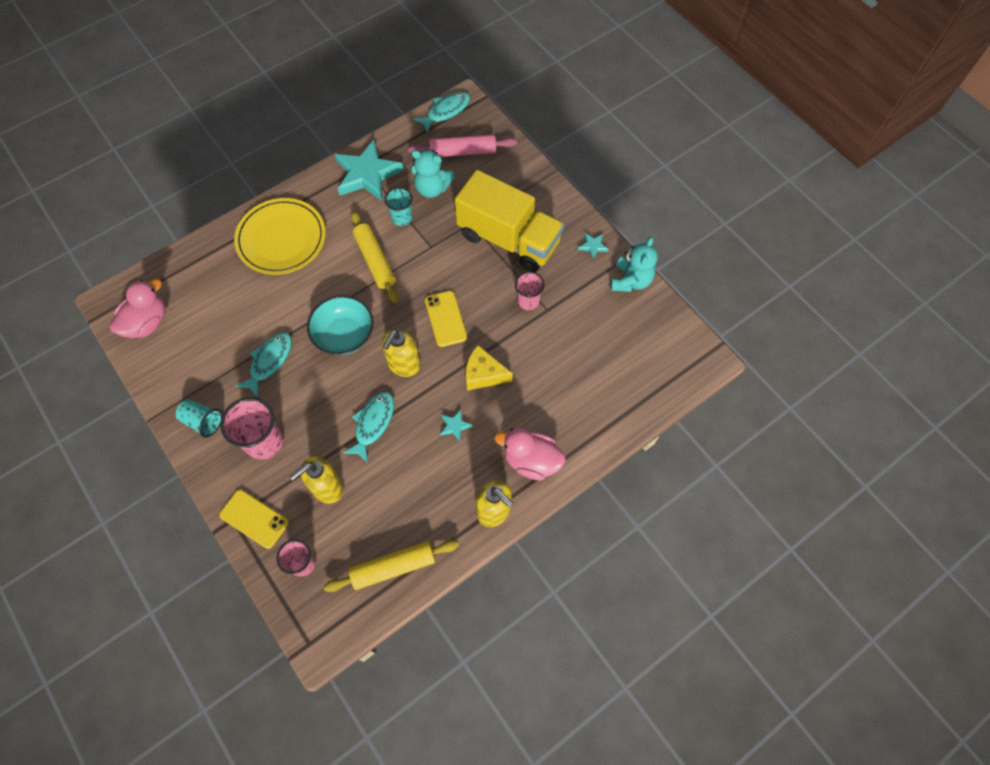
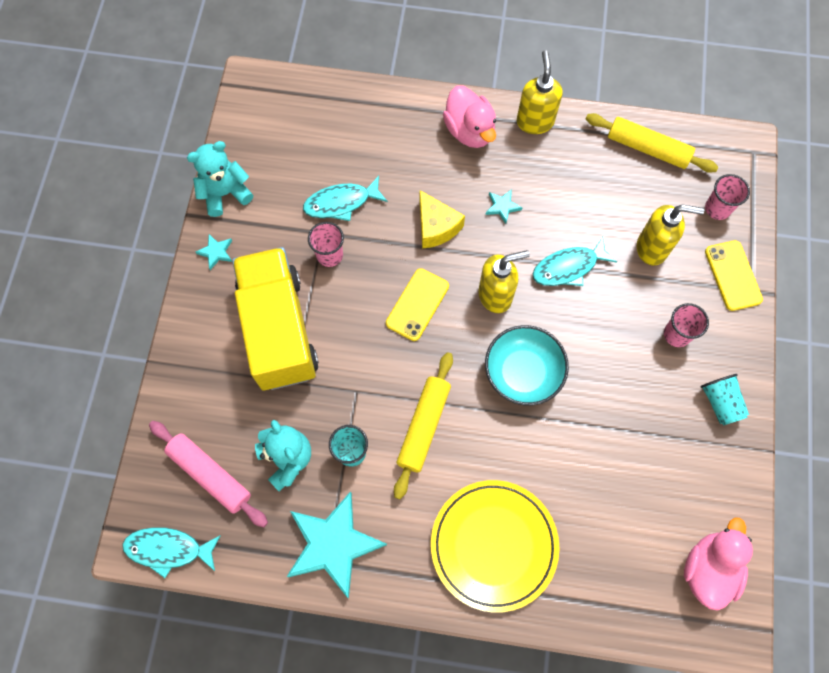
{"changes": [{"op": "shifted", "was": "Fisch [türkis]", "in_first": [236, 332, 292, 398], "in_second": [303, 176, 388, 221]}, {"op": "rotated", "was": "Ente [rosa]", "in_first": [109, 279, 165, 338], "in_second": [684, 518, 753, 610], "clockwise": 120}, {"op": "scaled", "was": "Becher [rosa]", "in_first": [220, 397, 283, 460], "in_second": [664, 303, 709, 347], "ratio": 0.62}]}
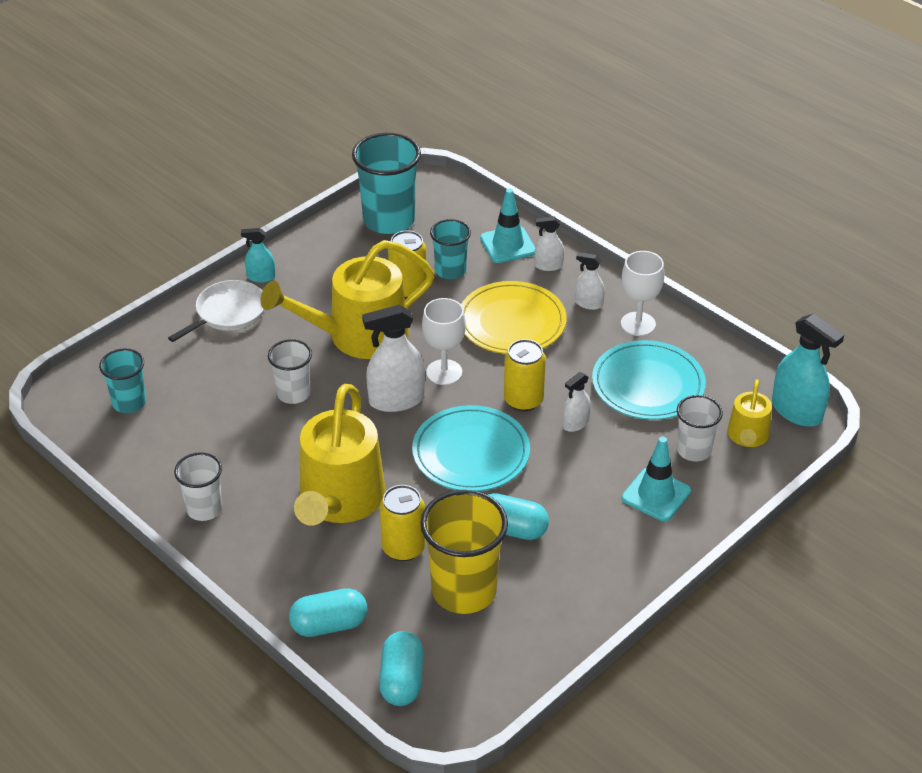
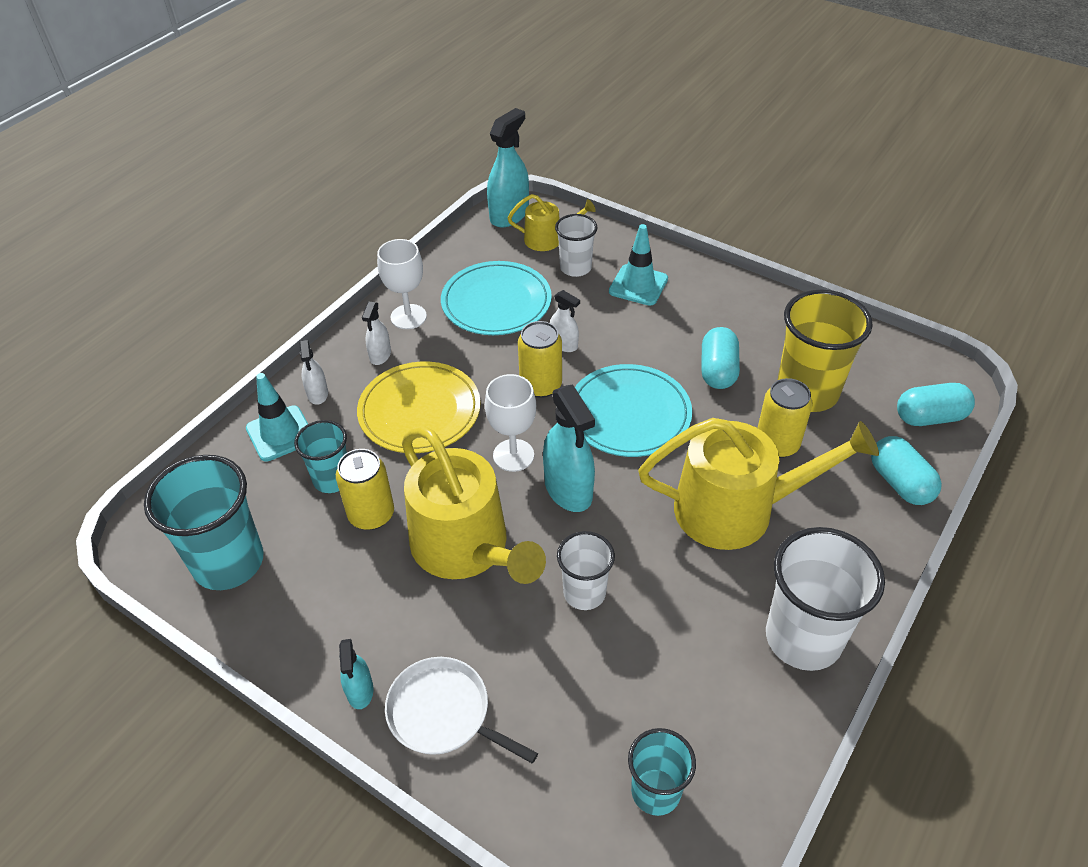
{"changes": [{"op": "repainted", "was": "Sprühflasche [weiß]", "now": "Sprühflasche [türkis]", "in_first": [362, 305, 425, 412], "in_second": [543, 385, 595, 512]}, {"op": "scaled", "was": "Becher [weiß]", "in_first": [174, 452, 222, 521], "in_second": [766, 527, 885, 671], "ratio": 1.72}]}
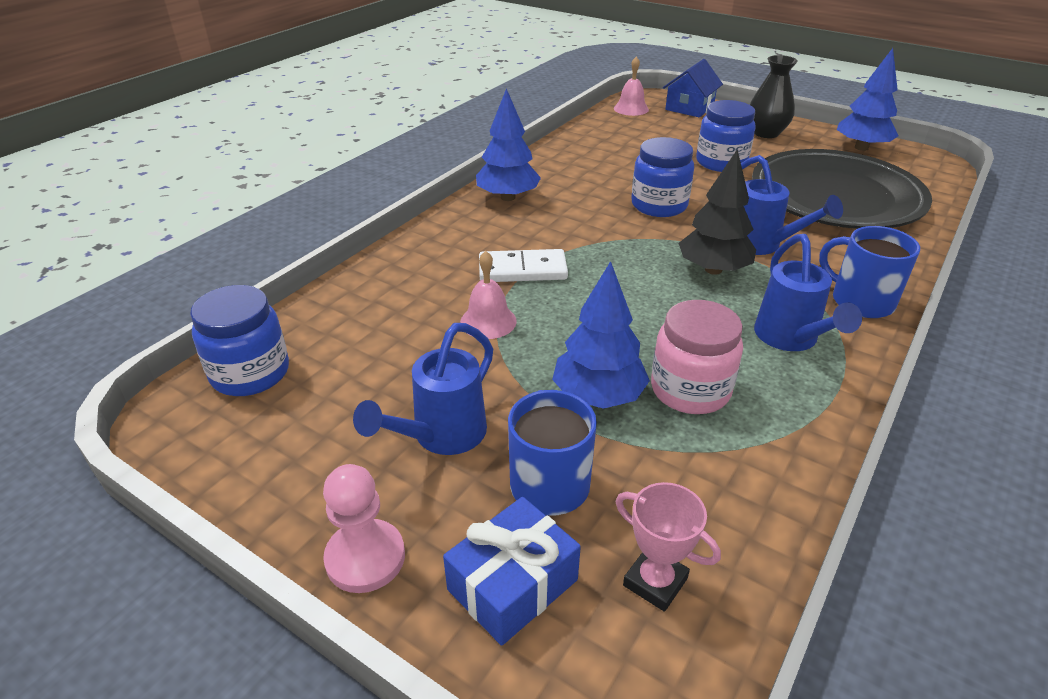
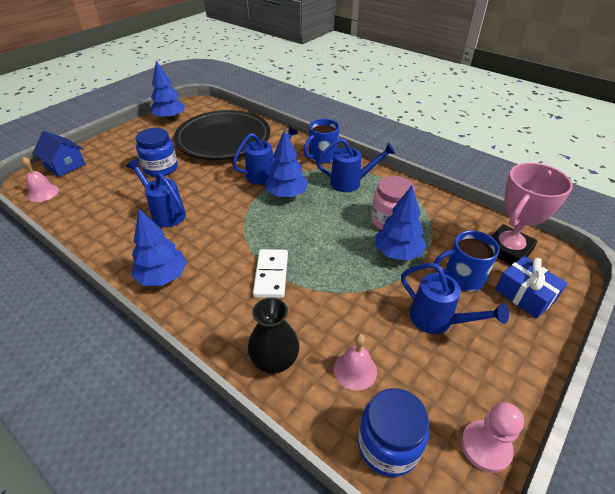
{"changes": [{"op": "gone", "was": "Einmachglas [blau]", "in_first": [631, 137, 694, 217]}, {"op": "new", "now": "Gießkanne [blau]", "in_second": [126, 159, 186, 227]}, {"op": "shifted", "was": "Bauer [rosa]", "in_first": [323, 464, 405, 593], "in_second": [461, 402, 524, 473]}, {"op": "shifted", "was": "Glocke [rosa]", "in_first": [460, 251, 517, 339], "in_second": [334, 334, 377, 391]}, {"op": "shifted", "was": "Vase [schwarz]", "in_first": [750, 55, 798, 138], "in_second": [248, 298, 299, 374]}, {"op": "repainted", "was": "Baum [schwarz]", "now": "Baum [blau]", "in_first": [678, 150, 756, 275], "in_second": [265, 130, 309, 198]}, {"op": "scaled", "was": "Pokal [rosa]", "in_first": [616, 482, 721, 612], "in_second": [491, 163, 573, 265], "ratio": 1.88}]}
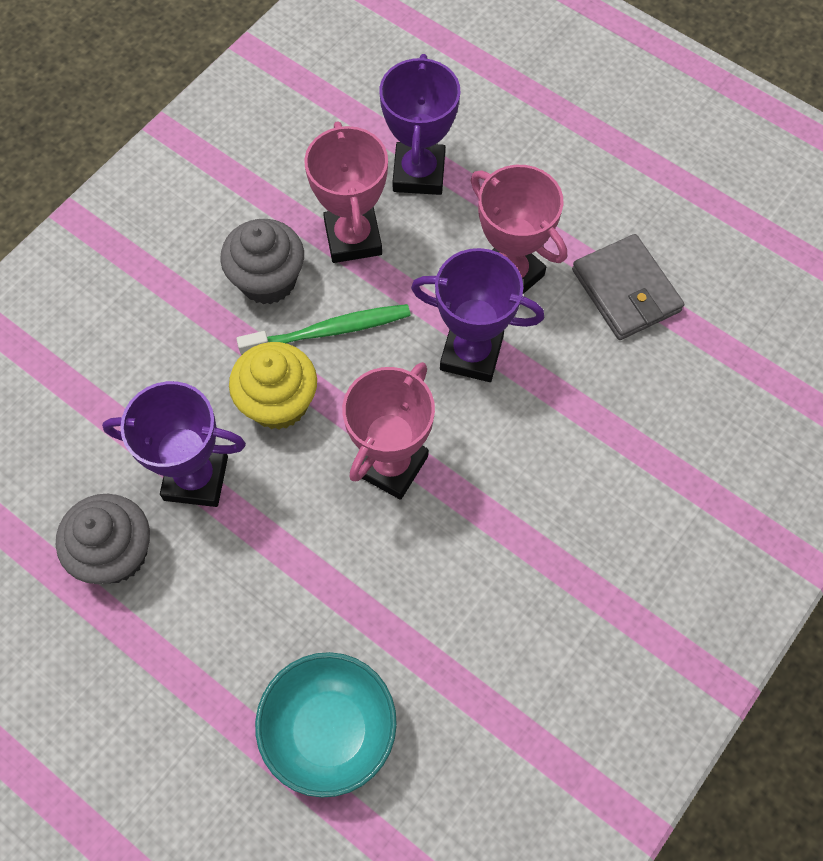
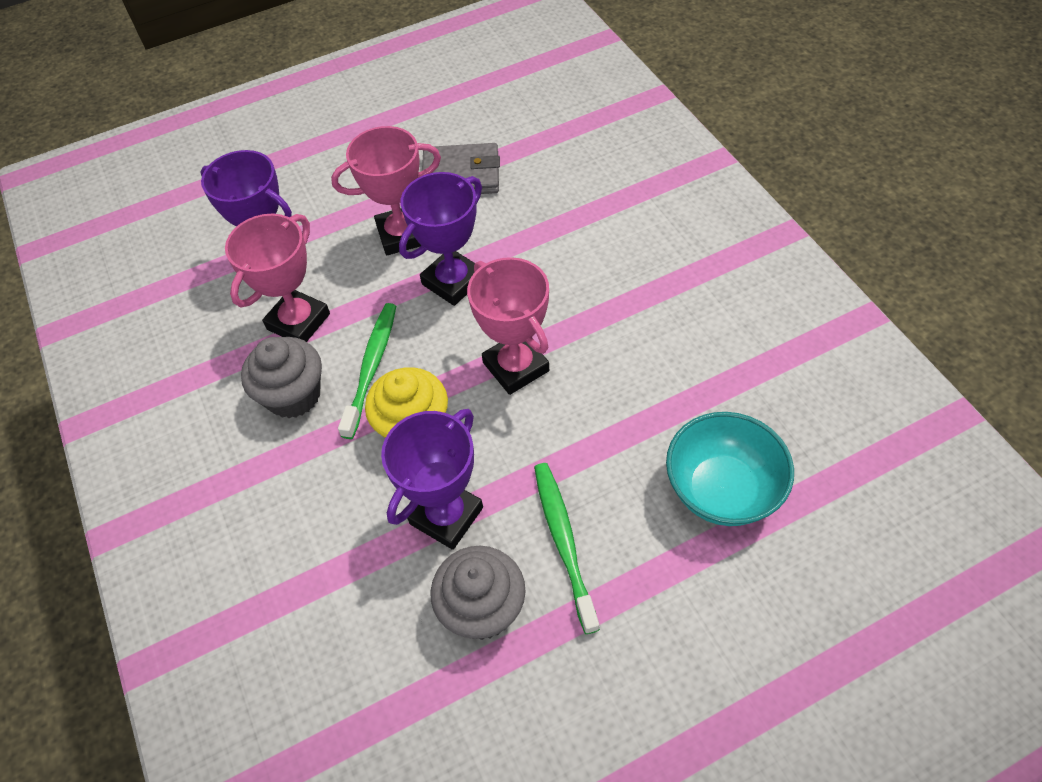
{"changes": [{"op": "new", "now": "Zahnbürste [grün]", "in_second": [534, 463, 600, 634]}, {"op": "rotated", "was": "Pokal [rosa]", "in_first": [304, 122, 388, 263], "in_second": [225, 214, 330, 342], "clockwise": -75}]}
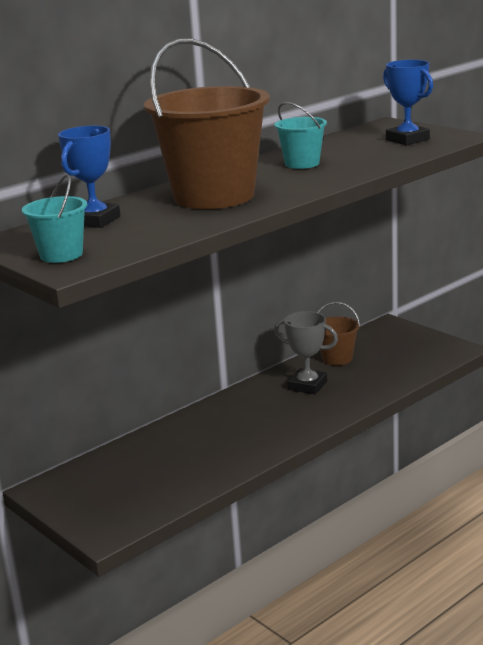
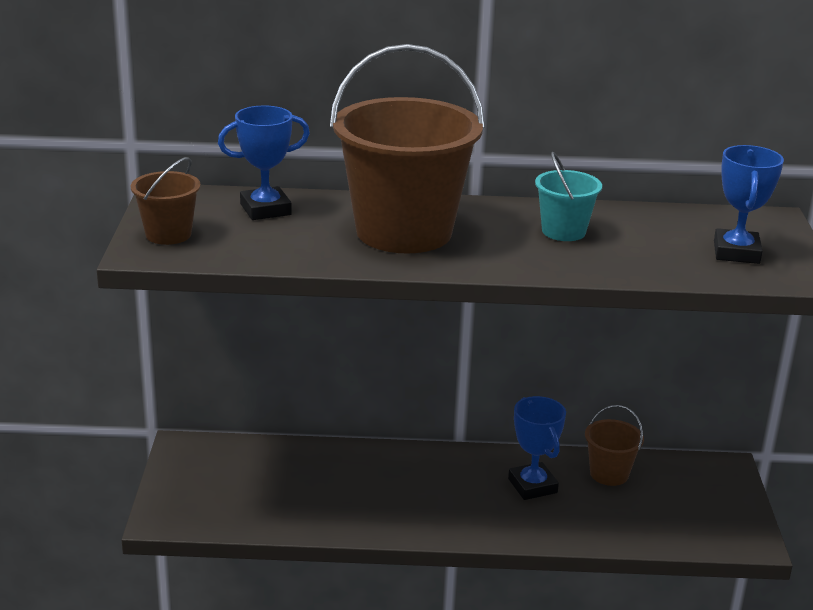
{"changes": [{"op": "repainted", "was": "Eimer [türkis]", "now": "Eimer [braun]", "in_first": [22, 174, 87, 263], "in_second": [131, 157, 201, 245]}, {"op": "repainted", "was": "Pokal [grau]", "now": "Pokal [blau]", "in_first": [274, 311, 338, 394], "in_second": [508, 396, 566, 500]}]}
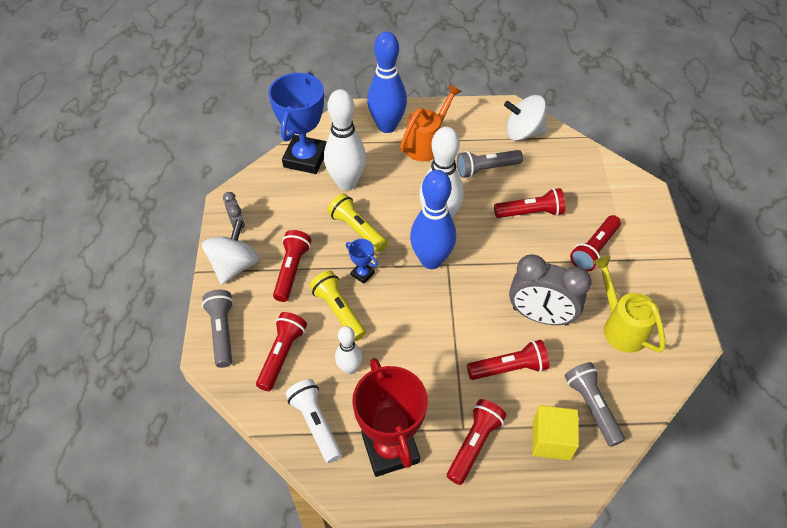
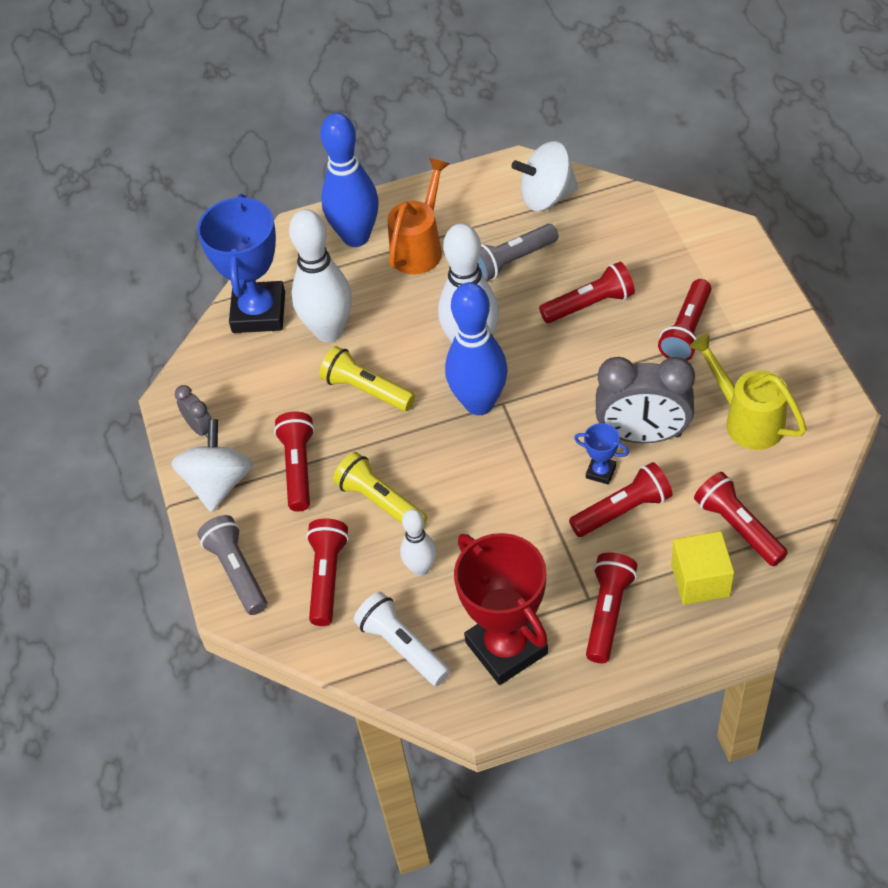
{"changes": [{"op": "shifted", "was": "Pokal [blau]", "in_first": [346, 239, 378, 284], "in_second": [574, 423, 629, 485]}, {"op": "repainted", "was": "Taschenlampe [grau]", "now": "Taschenlampe [rot]", "in_first": [565, 362, 625, 447], "in_second": [694, 472, 788, 566]}]}
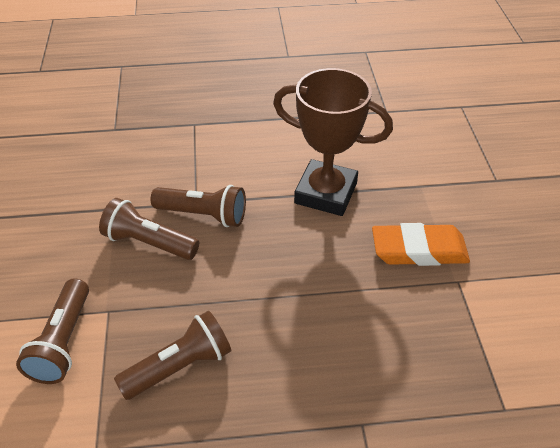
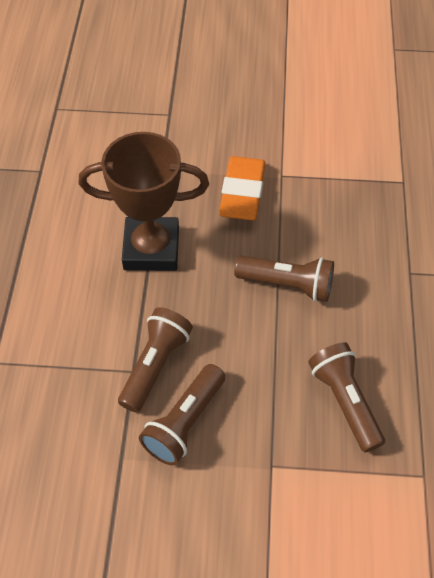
{"changes": [{"op": "shifted", "was": "Taschenlampe [braun]", "in_first": [16, 279, 89, 384], "in_second": [234, 256, 334, 302]}, {"op": "rotated", "was": "Pokal [braun]", "in_first": [273, 68, 393, 216], "in_second": [78, 132, 209, 271], "clockwise": 60}]}
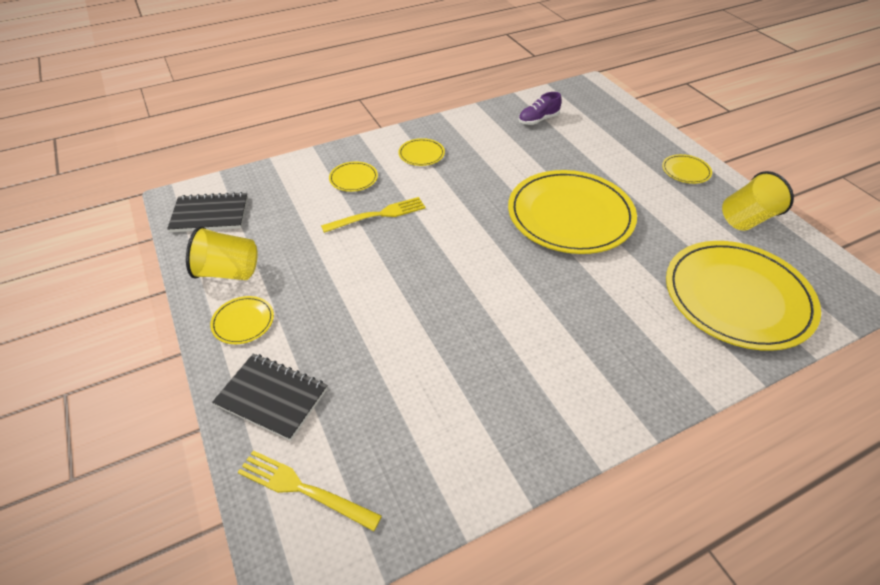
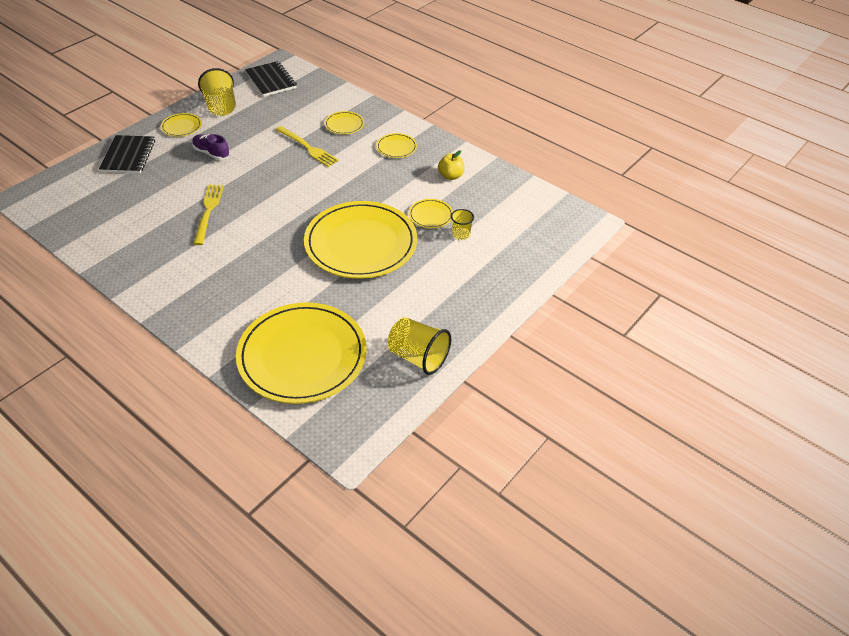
{"changes": [{"op": "new", "now": "Apfel [gelb]", "in_second": [438, 150, 464, 180]}, {"op": "new", "now": "Becher [gelb]", "in_second": [451, 209, 474, 240]}, {"op": "shifted", "was": "Gabel [gelb]", "in_first": [238, 450, 382, 531], "in_second": [193, 185, 224, 245]}, {"op": "shifted", "was": "Schuh [lila]", "in_first": [518, 92, 562, 125], "in_second": [192, 134, 230, 160]}, {"op": "shifted", "was": "Teller [gelb]", "in_first": [662, 154, 712, 184], "in_second": [409, 199, 453, 228]}]}
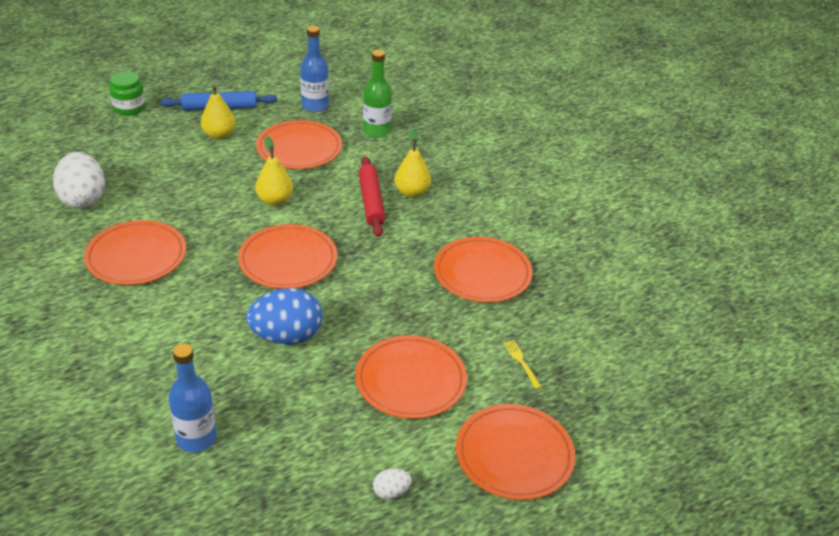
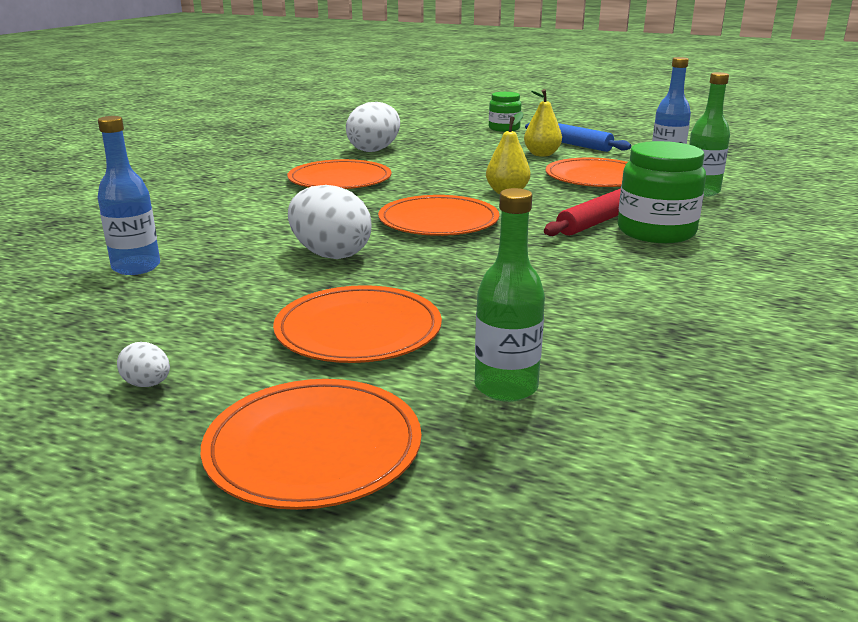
{"changes": [{"op": "gone", "was": "Teller [orange]", "in_first": [434, 237, 532, 302]}, {"op": "swapped", "was": "Birne [gelb]", "now": "Einmachglas [grün]", "in_first": [394, 129, 431, 198], "in_second": [618, 141, 706, 243]}, {"op": "swapped", "was": "Gabel [gelb]", "now": "Flasche [grün]", "in_first": [504, 340, 541, 389], "in_second": [475, 188, 545, 402]}, {"op": "repainted", "was": "Ei [blau]", "now": "Ei [weiß]", "in_first": [246, 288, 323, 345], "in_second": [288, 185, 372, 259]}]}
